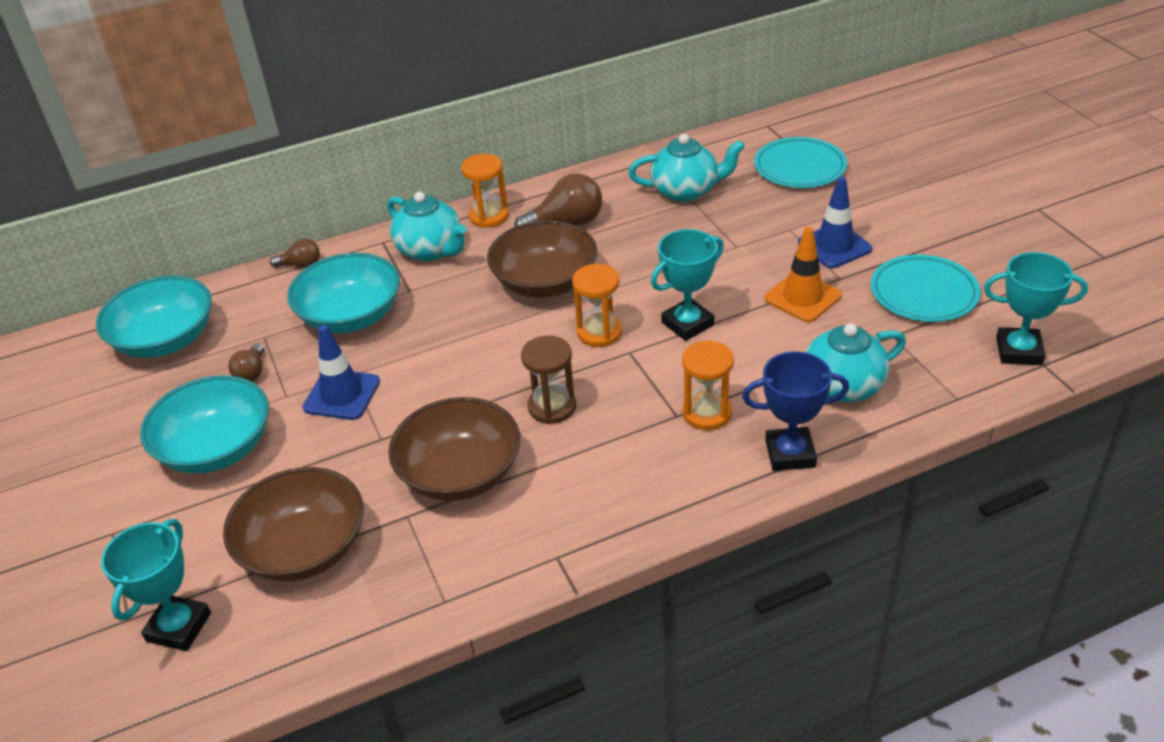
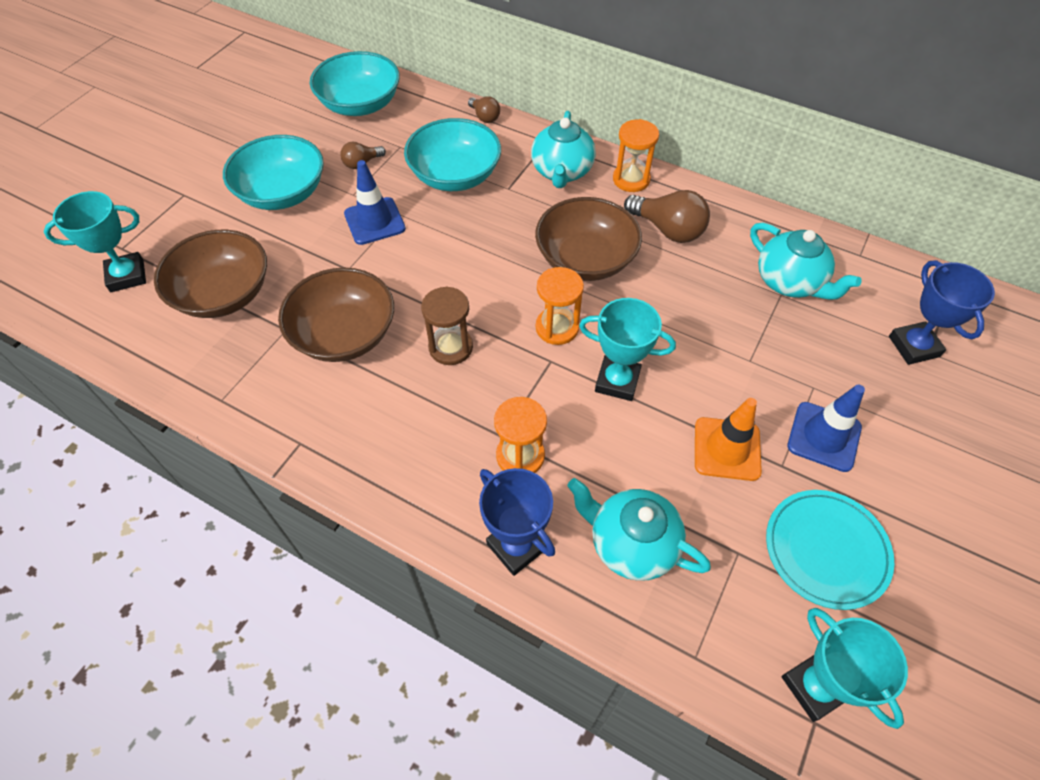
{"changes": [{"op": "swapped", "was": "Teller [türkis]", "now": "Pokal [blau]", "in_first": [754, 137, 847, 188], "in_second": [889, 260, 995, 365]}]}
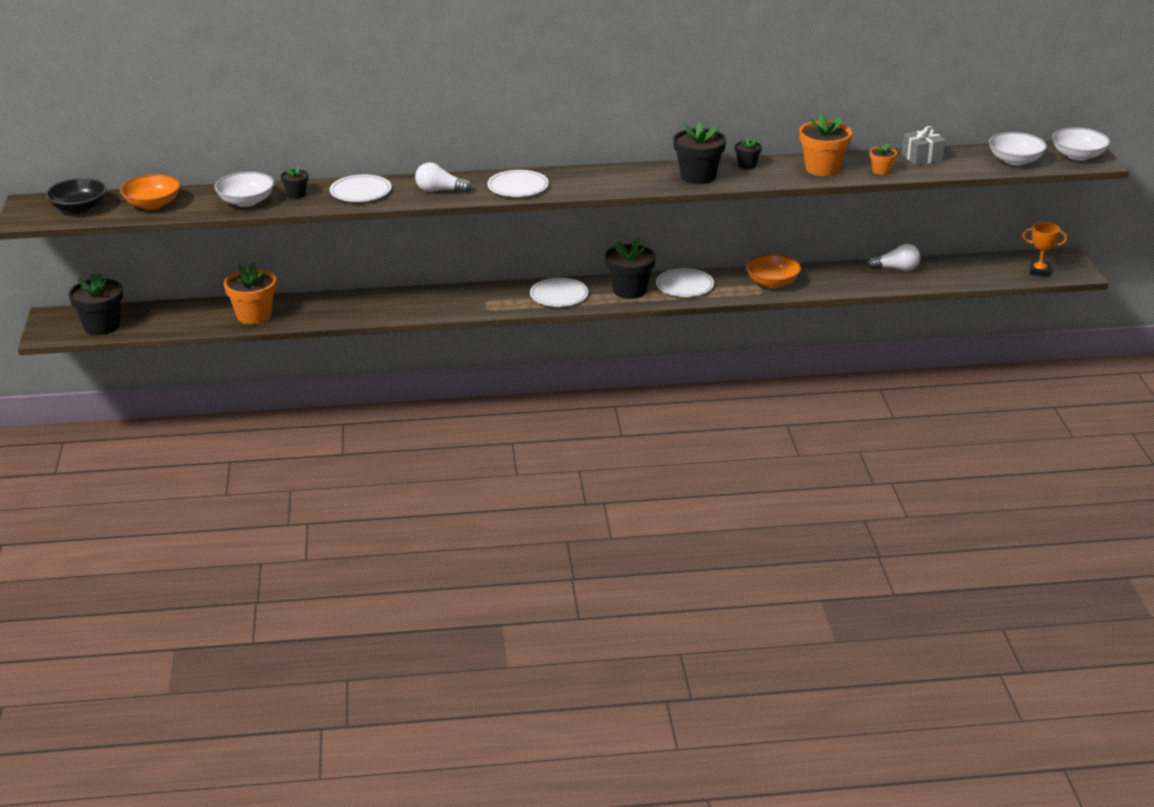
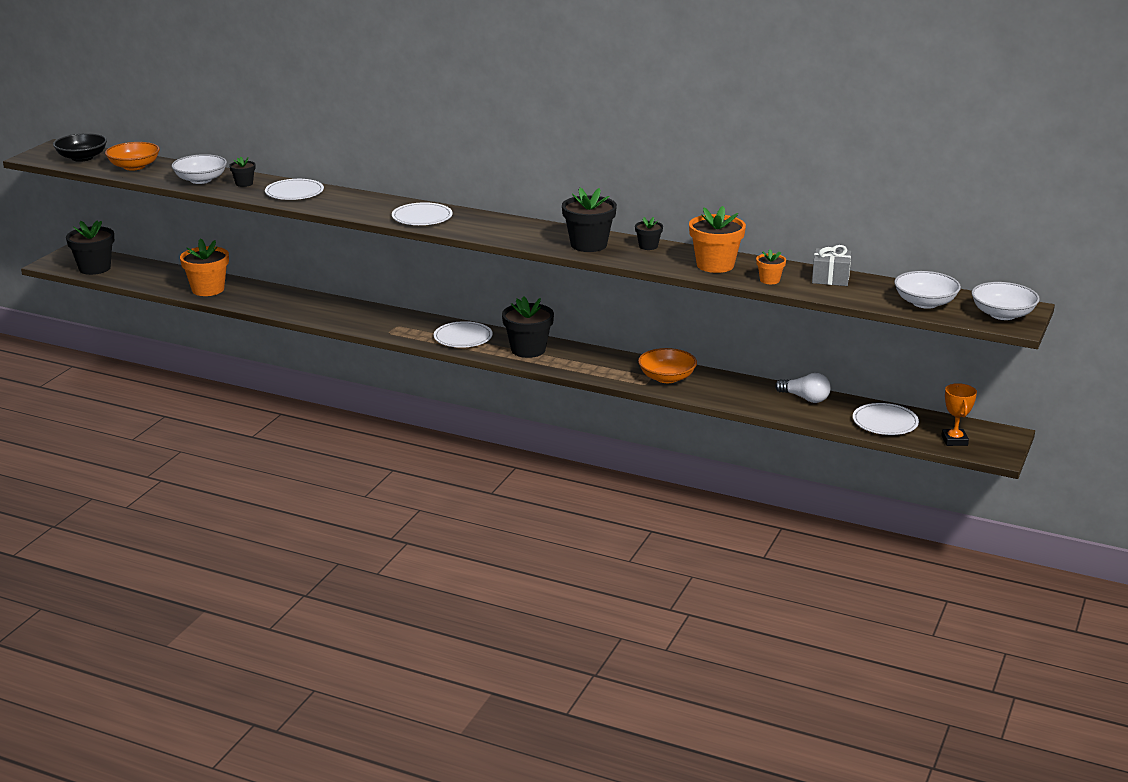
{"changes": [{"op": "gone", "was": "Glühbirne [weiß]", "in_first": [415, 162, 472, 193]}, {"op": "shifted", "was": "Teller [weiß]", "in_first": [656, 268, 714, 297], "in_second": [853, 403, 919, 435]}, {"op": "rotated", "was": "Pokal [orange]", "in_first": [1022, 222, 1067, 277], "in_second": [941, 383, 977, 446], "clockwise": 45}]}
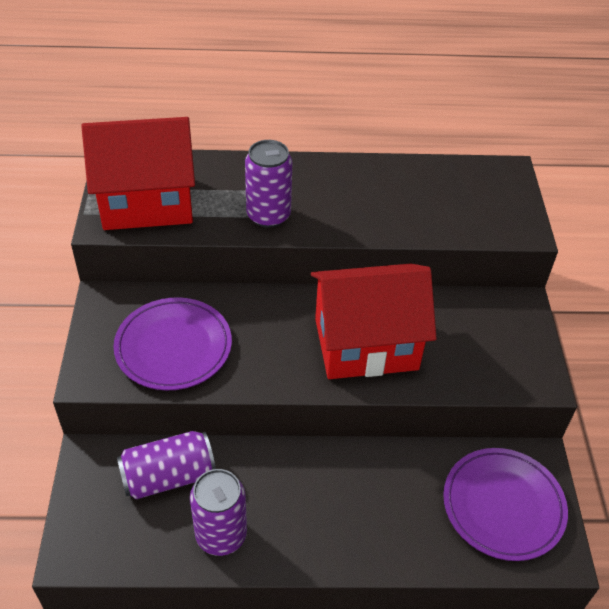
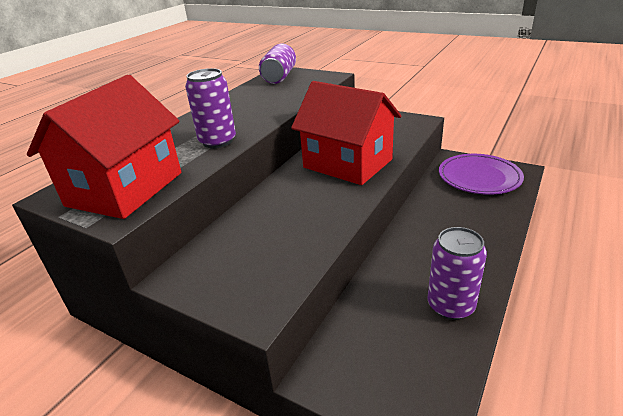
{"changes": [{"op": "gone", "was": "Teller [lila]", "in_first": [113, 297, 232, 390]}, {"op": "shifted", "was": "Dose [lila]", "in_first": [117, 431, 216, 499], "in_second": [259, 44, 296, 84]}, {"op": "rotated", "was": "Haus [rot]", "in_first": [311, 263, 437, 379], "in_second": [291, 81, 402, 185], "clockwise": -75}]}
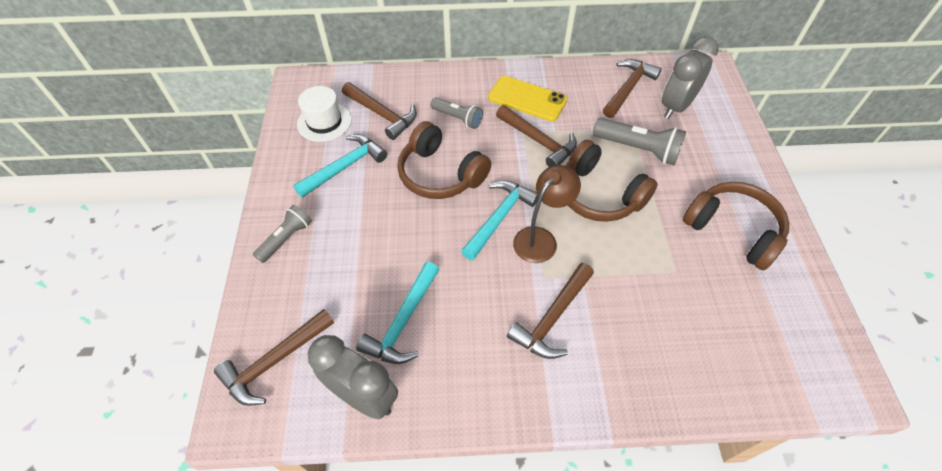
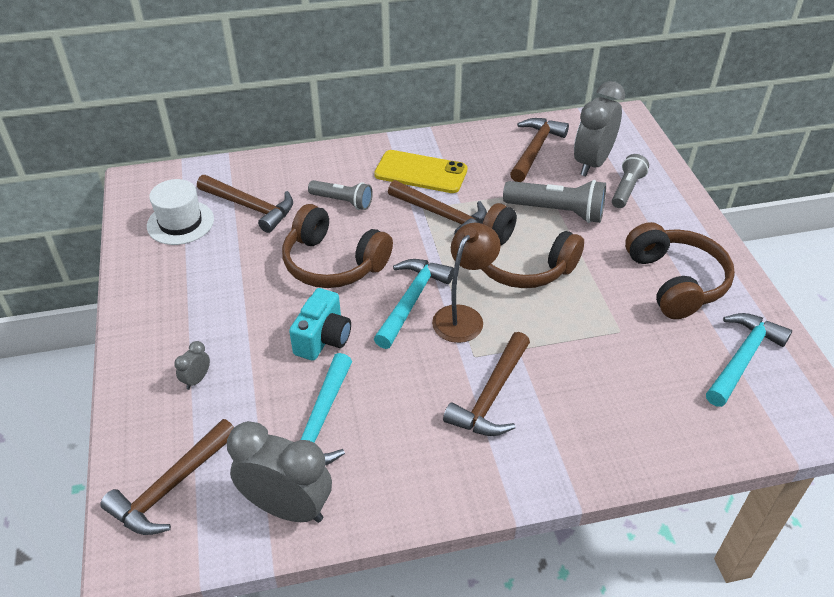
{"changes": [{"op": "new", "now": "Wecker [grau]", "in_second": [174, 341, 210, 390]}, {"op": "new", "now": "Kamera [türkis]", "in_second": [289, 288, 351, 361]}, {"op": "shifted", "was": "Taschenlampe [grau]", "in_first": [253, 205, 312, 263], "in_second": [612, 154, 649, 208]}, {"op": "shifted", "was": "Hammer [türkis]", "in_first": [293, 134, 387, 198], "in_second": [706, 313, 792, 407]}, {"op": "rotated", "was": "Kopfhörer [braun]", "in_first": [683, 182, 789, 270], "in_second": [625, 222, 735, 319], "clockwise": 45}]}
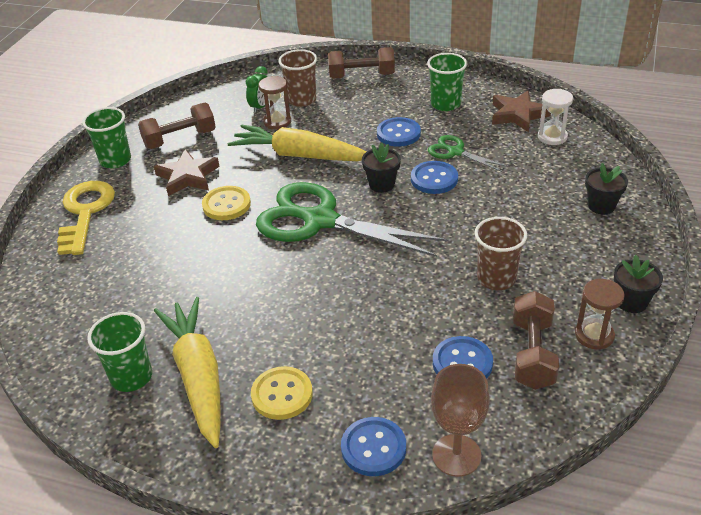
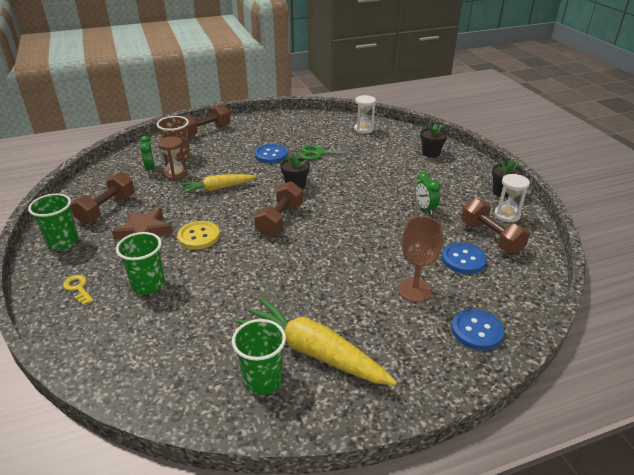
{"changes": [{"op": "gone", "was": "Knopf [gelb]", "in_first": [251, 366, 313, 420]}, {"op": "gone", "was": "Knopf [blau]", "in_first": [411, 161, 458, 194]}, {"op": "gone", "was": "Stern [braun]", "in_first": [492, 91, 551, 132]}, {"op": "shifted", "was": "Becher [grün]", "in_first": [427, 53, 467, 111], "in_second": [116, 232, 165, 295]}, {"op": "shifted", "was": "Kelch [braun]", "in_first": [431, 364, 490, 477], "in_second": [398, 216, 443, 302]}, {"op": "swapped", "was": "Schere [grün]", "now": "Hantel [braun]", "in_first": [256, 182, 447, 257], "in_second": [254, 181, 303, 237]}, {"op": "swapped", "was": "Becher [braun]", "now": "Wecker [grün]", "in_first": [475, 217, 527, 290], "in_second": [415, 172, 440, 215]}, {"op": "repainted", "was": "Sanduhr [braun]", "now": "Sanduhr [weiß]", "in_first": [575, 279, 624, 350], "in_second": [494, 174, 530, 222]}, {"op": "scaled", "was": "Schlüssel [gelb]", "in_first": [57, 181, 115, 255], "in_second": [63, 275, 94, 305], "ratio": 0.45}, {"op": "scaled", "was": "Karotte [gelb]", "in_first": [228, 125, 367, 161], "in_second": [180, 174, 256, 194], "ratio": 0.63}]}
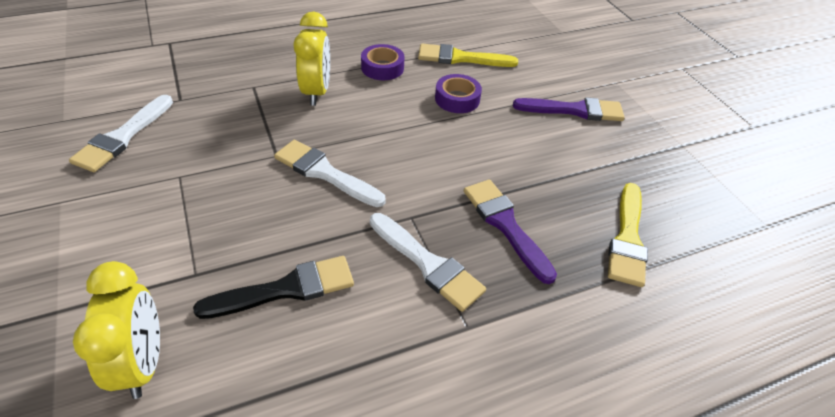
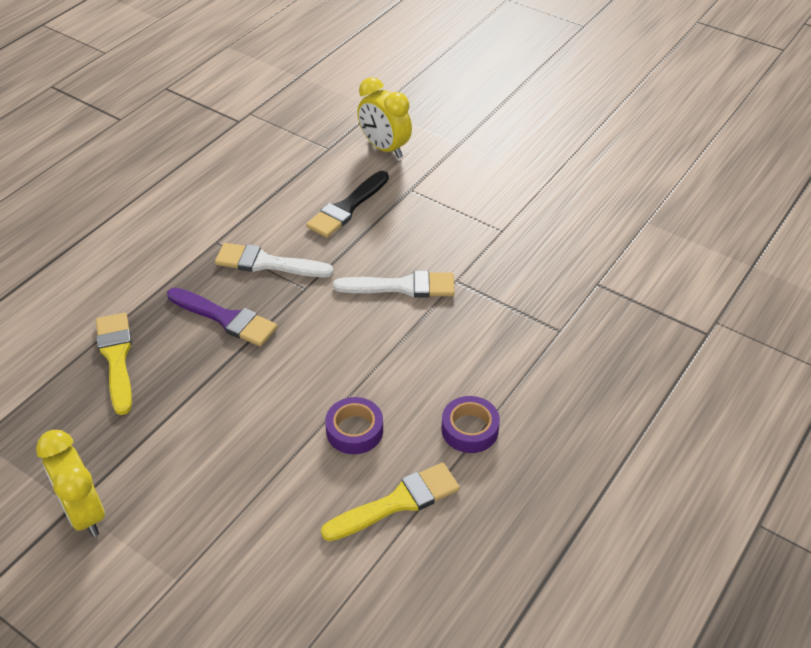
{"changes": [{"op": "gone", "was": "Pinsel [weiß]", "in_first": [69, 95, 173, 172]}, {"op": "gone", "was": "Pinsel [lila]", "in_first": [513, 97, 625, 121]}, {"op": "shifted", "was": "Wecker [gelb]", "in_first": [294, 12, 330, 106], "in_second": [36, 430, 105, 537]}]}
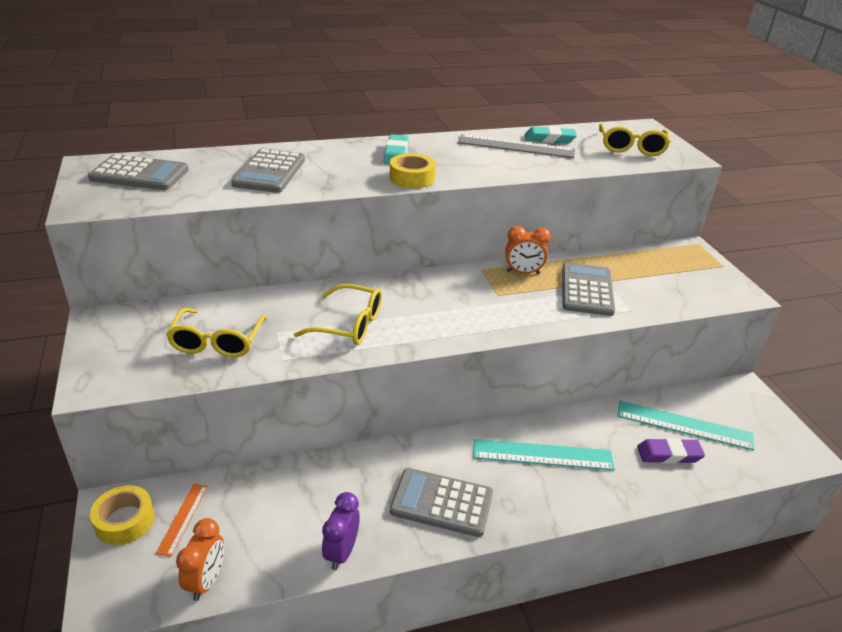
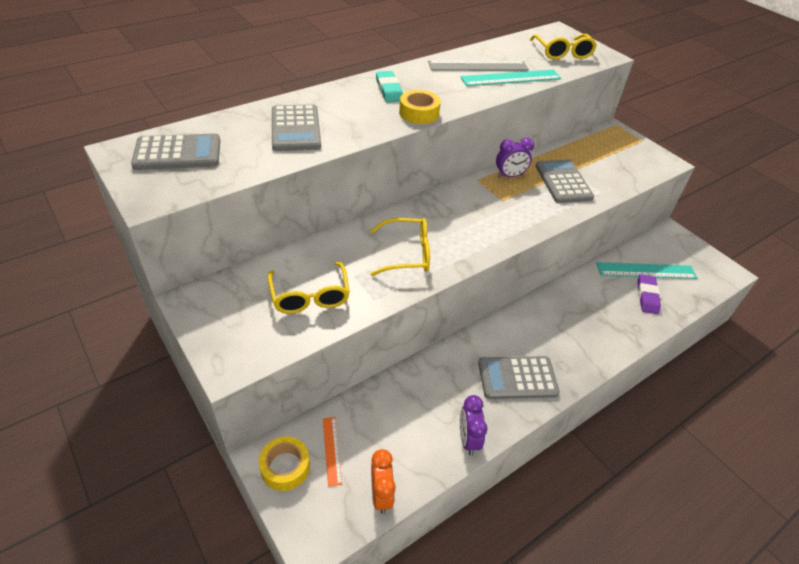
{"changes": [{"op": "gone", "was": "Radiergummi [türkis]", "in_first": [525, 126, 577, 143]}, {"op": "shifted", "was": "Lineal [türkis]", "in_first": [473, 439, 615, 470], "in_second": [460, 70, 561, 86]}, {"op": "repainted", "was": "Wecker [orange]", "now": "Wecker [lila]", "in_first": [506, 226, 551, 274], "in_second": [496, 138, 534, 178]}, {"op": "rotated", "was": "Radiergummi [lila]", "in_first": [637, 438, 705, 464], "in_second": [637, 274, 661, 314], "clockwise": -60}]}
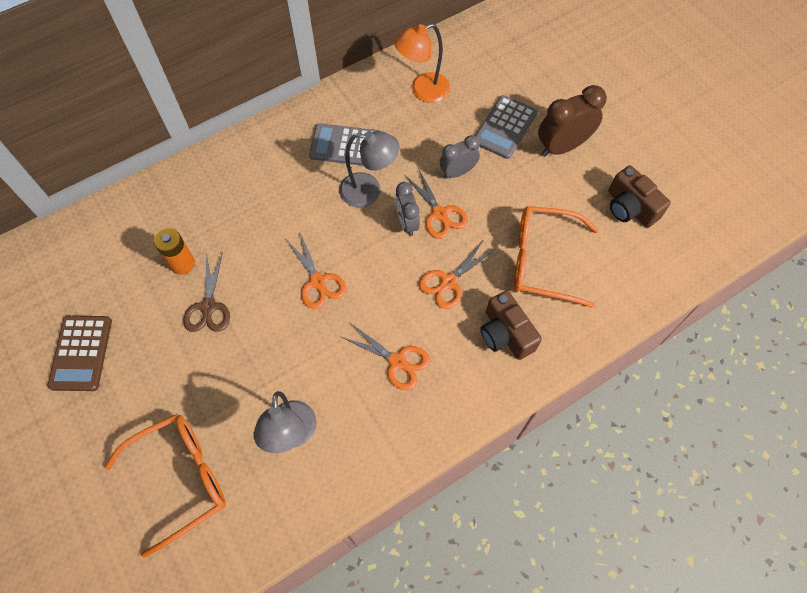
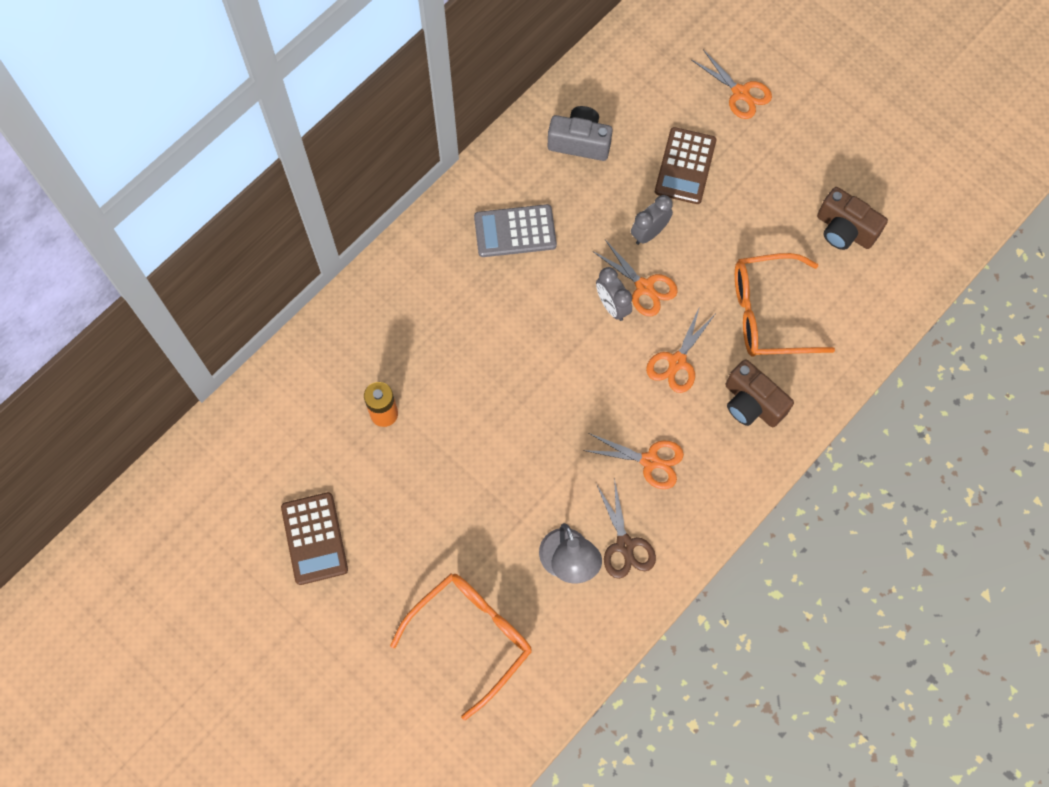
{"changes": [{"op": "gone", "was": "Lampe [grau]", "in_first": [339, 131, 400, 207]}, {"op": "gone", "was": "Wecker [braun]", "in_first": [538, 85, 607, 157]}, {"op": "shifted", "was": "Schere [braun]", "in_first": [183, 252, 230, 332], "in_second": [597, 478, 656, 579]}, {"op": "shifted", "was": "Schere [orange]", "in_first": [286, 232, 346, 309], "in_second": [692, 49, 772, 119]}, {"op": "swapped", "was": "Lampe [orange]", "now": "Kamera [grau]", "in_first": [394, 23, 450, 103], "in_second": [548, 106, 613, 161]}, {"op": "repainted", "was": "Taschenrechner [grau]", "now": "Taschenrechner [braun]", "in_first": [475, 95, 538, 159], "in_second": [655, 127, 717, 204]}]}
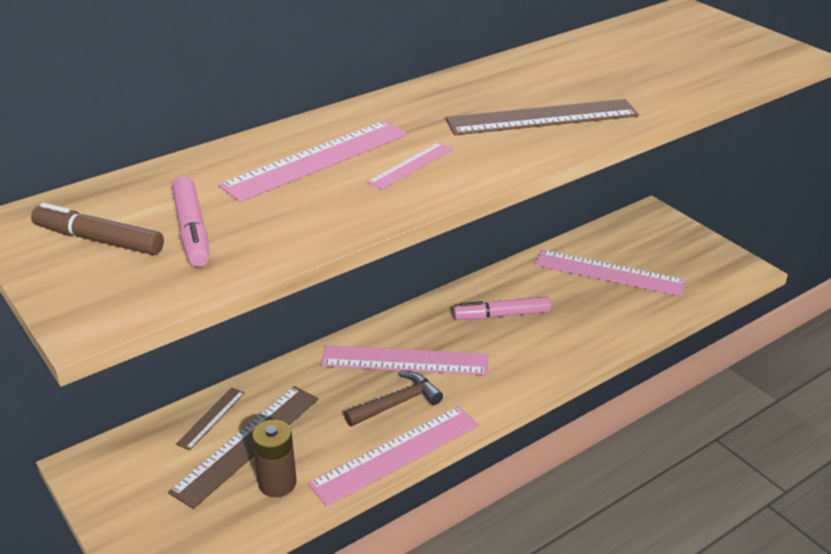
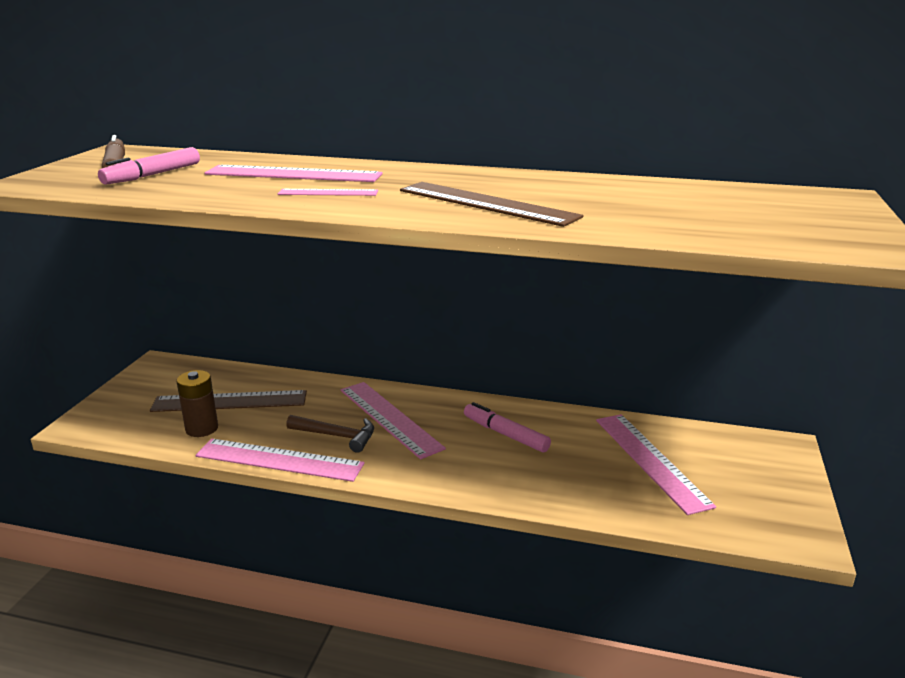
{"changes": [{"op": "gone", "was": "Lineal [braun]", "in_first": [176, 388, 245, 451]}]}
